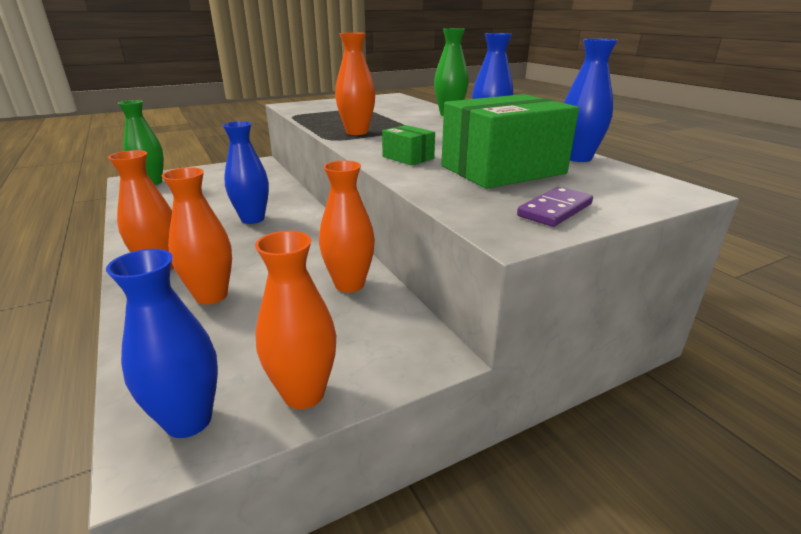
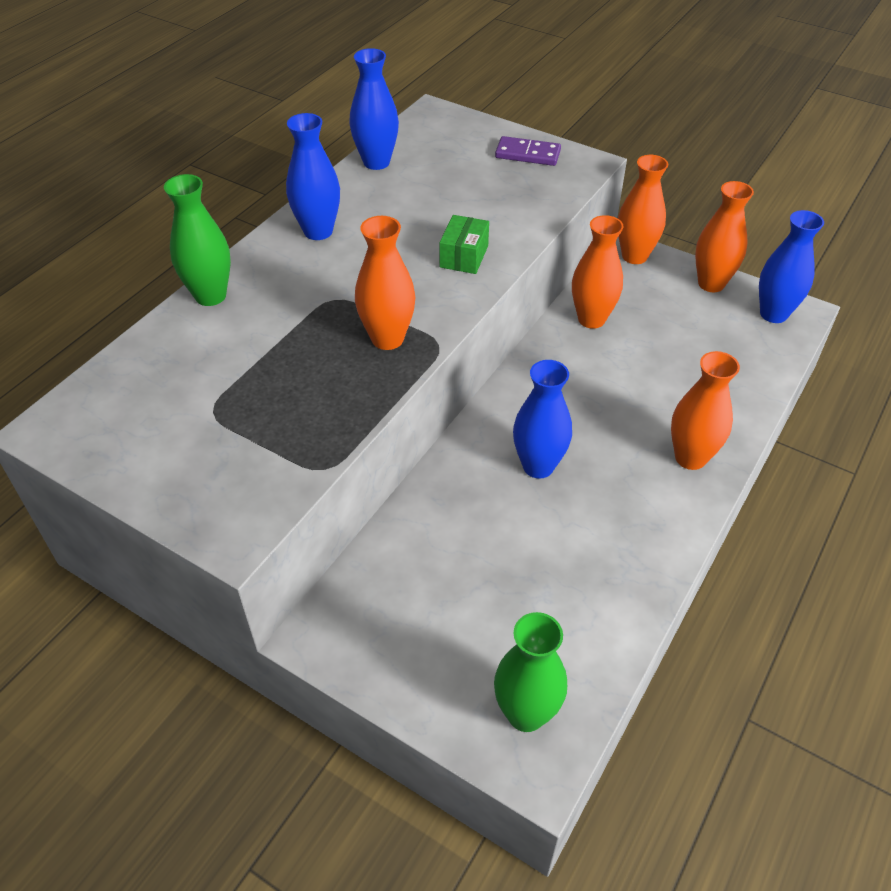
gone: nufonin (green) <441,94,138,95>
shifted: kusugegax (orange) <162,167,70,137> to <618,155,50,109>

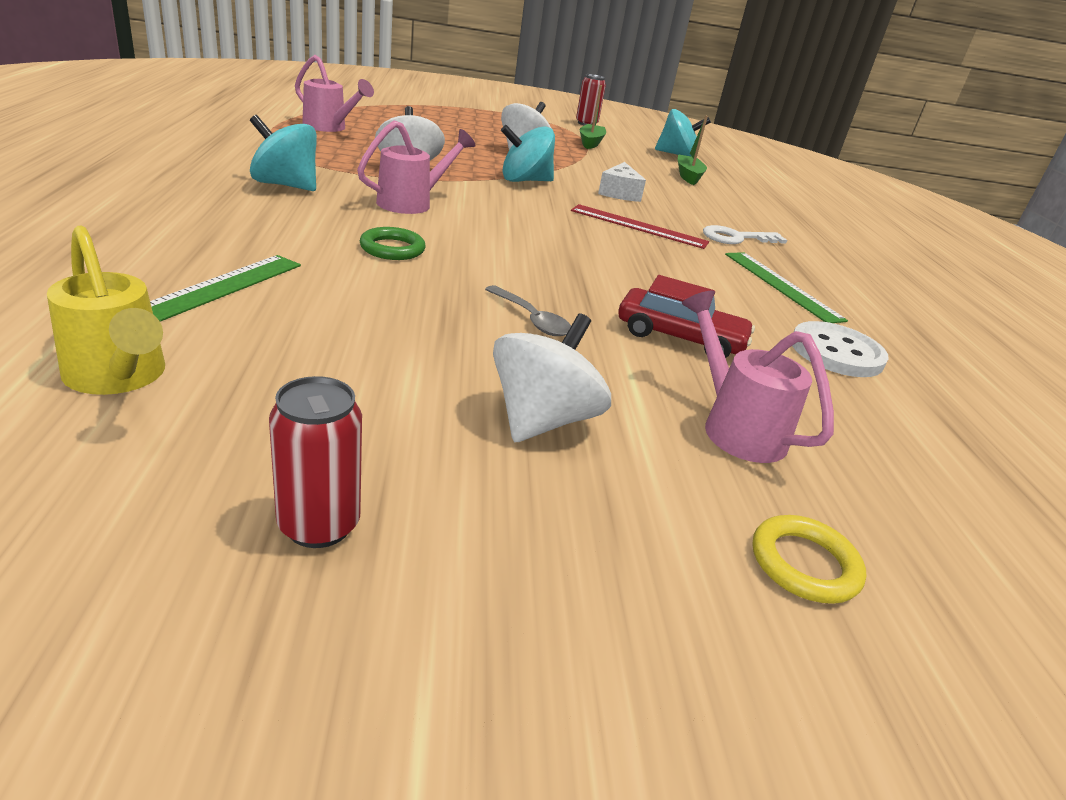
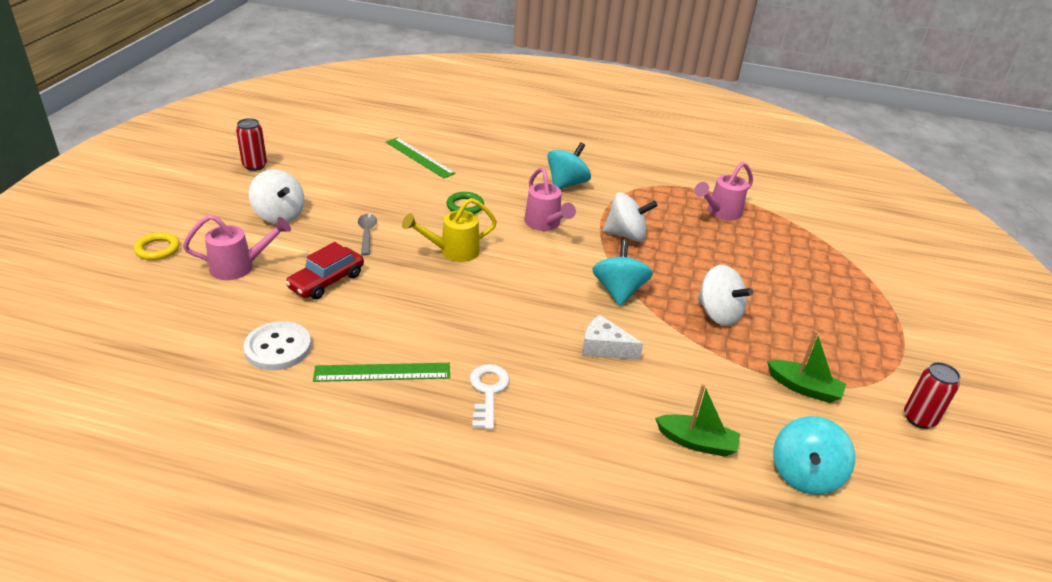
gone: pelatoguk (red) <571,204,138,45>
shifted: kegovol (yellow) <47,225,118,170> to <402,198,95,64>
rotated: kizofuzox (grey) <485,285,86,51> = <358,214,19,42> 105 degrees clockwise

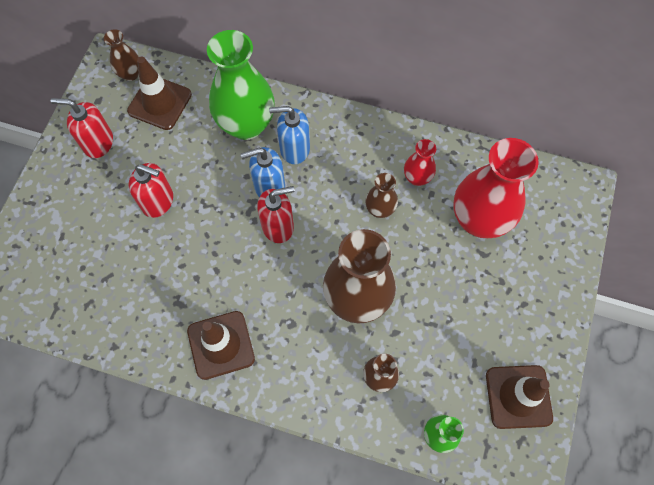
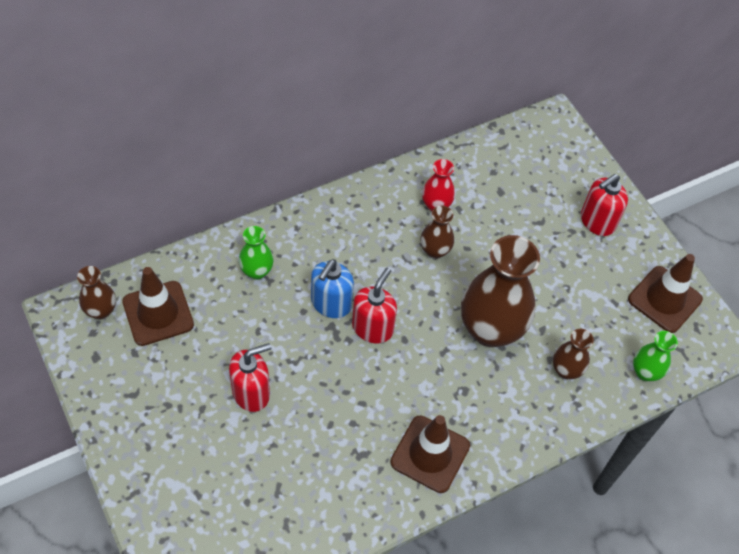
gone: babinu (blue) <269,106,41,58>; kusugegax (red) <454,138,85,100>
shifted: babinu (red) <51,98,62,60> to <581,174,47,62>
scaled: kusugegax (green) <207,30,67,110> = <239,226,35,54> x0.49

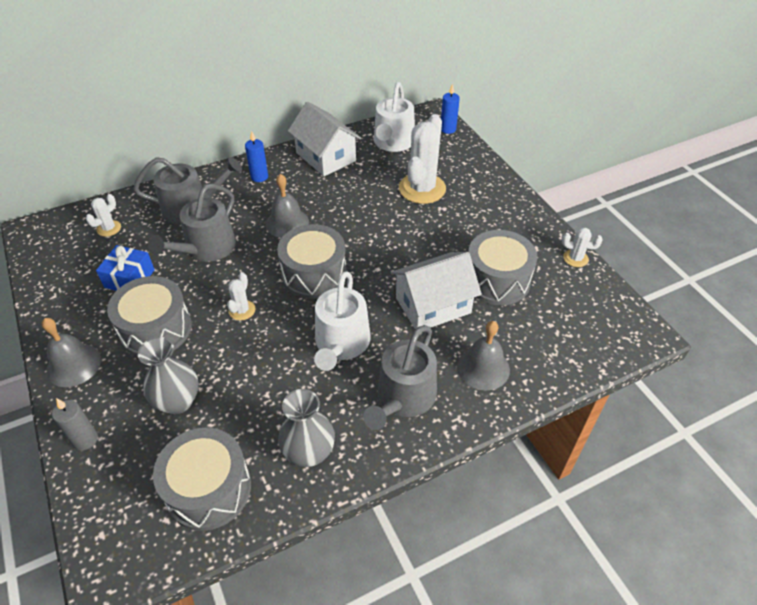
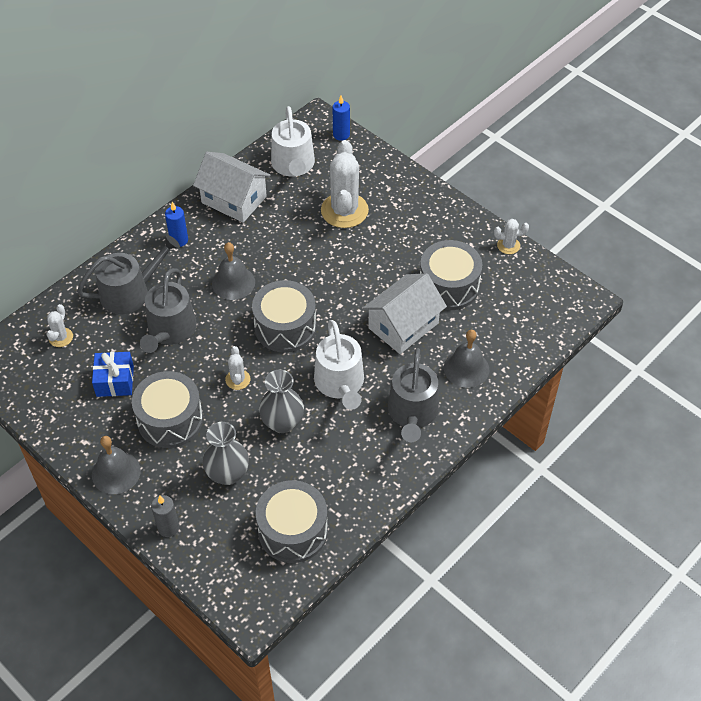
shifted: kusugegax (grey) <278,389,57,78> to <259,370,45,63>

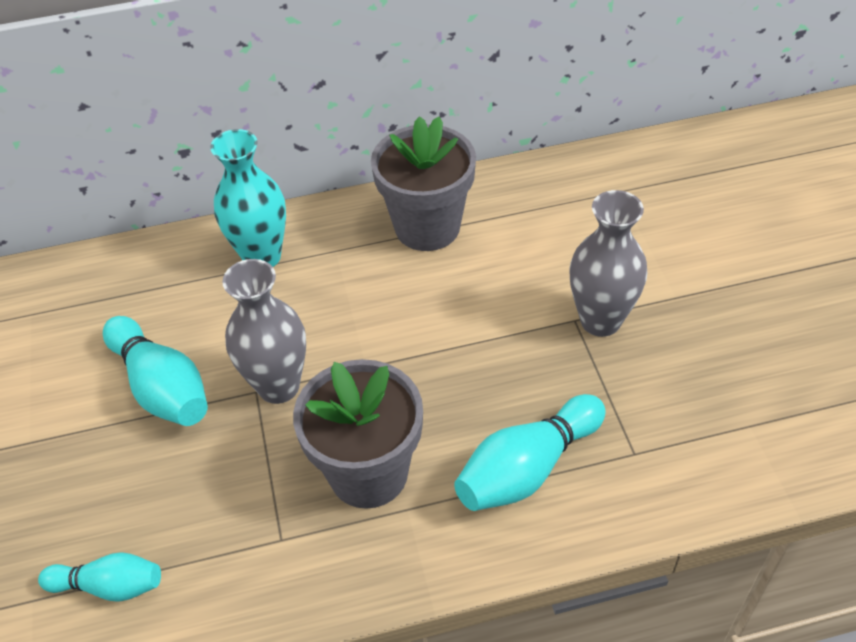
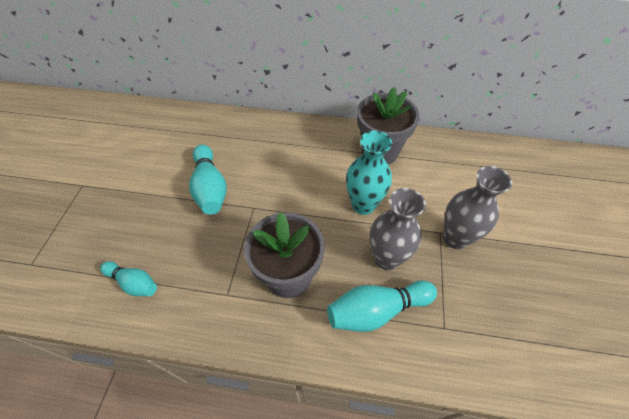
shifted: kusugegax (turquoise) <210,129,76,138> to <346,130,46,85>; kusugegax (grey) <222,259,84,145> to <370,188,56,82>

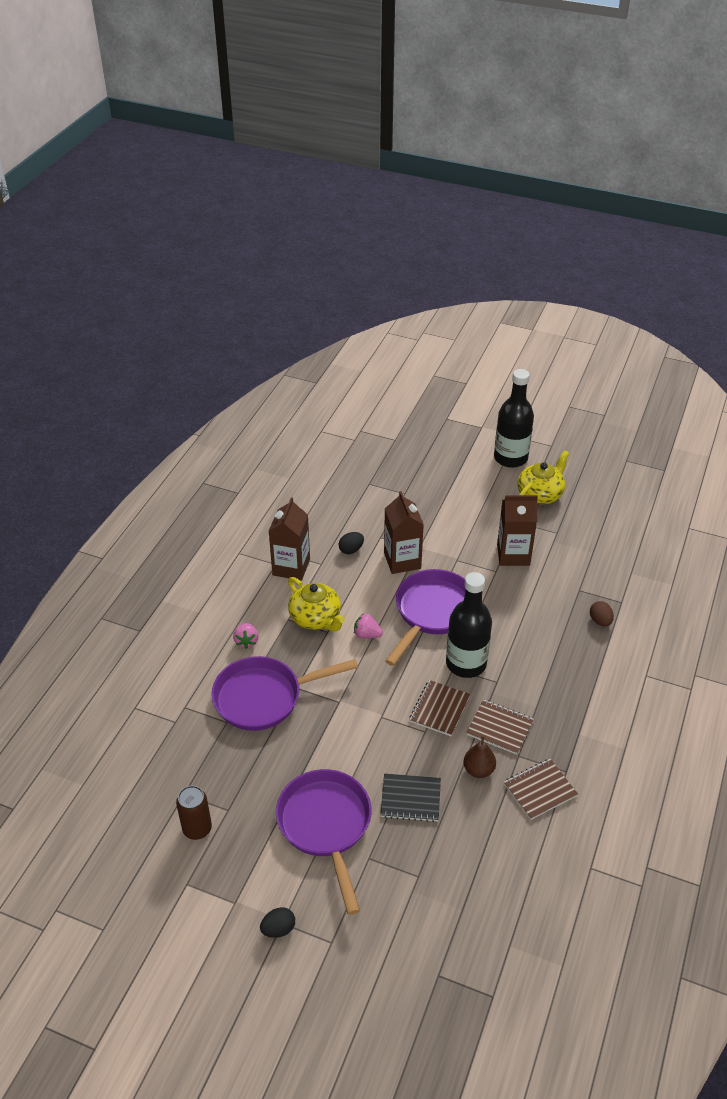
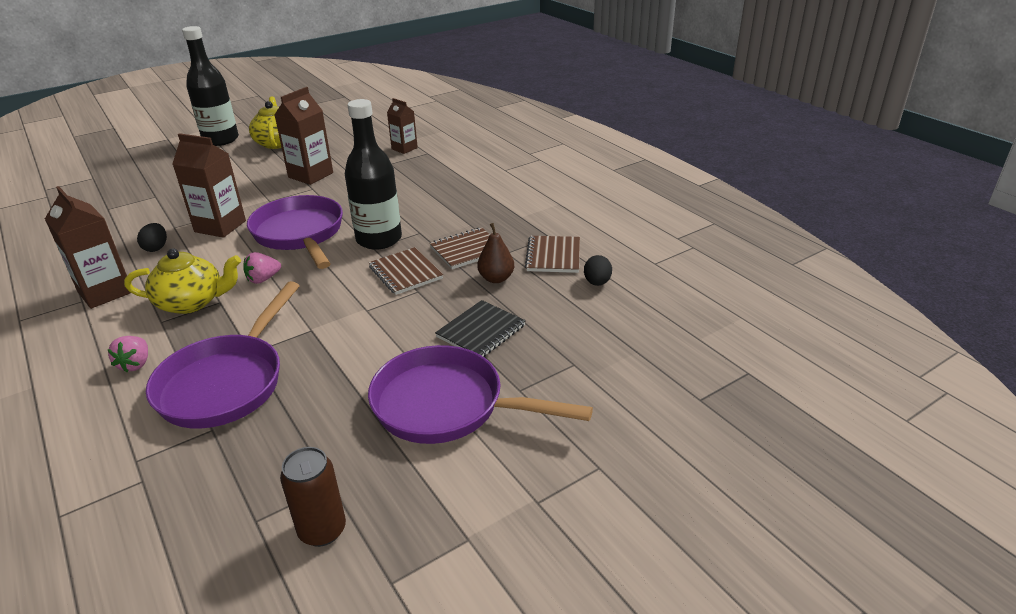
gone: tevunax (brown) <590,601,24,25>
new: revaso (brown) <387,98,31,56>
shifted: tevunax (black) <260,907,35,31> to <584,255,28,31>
rotated: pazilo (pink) <233,623,26,26> = <107,336,41,36> 60 degrees clockwise

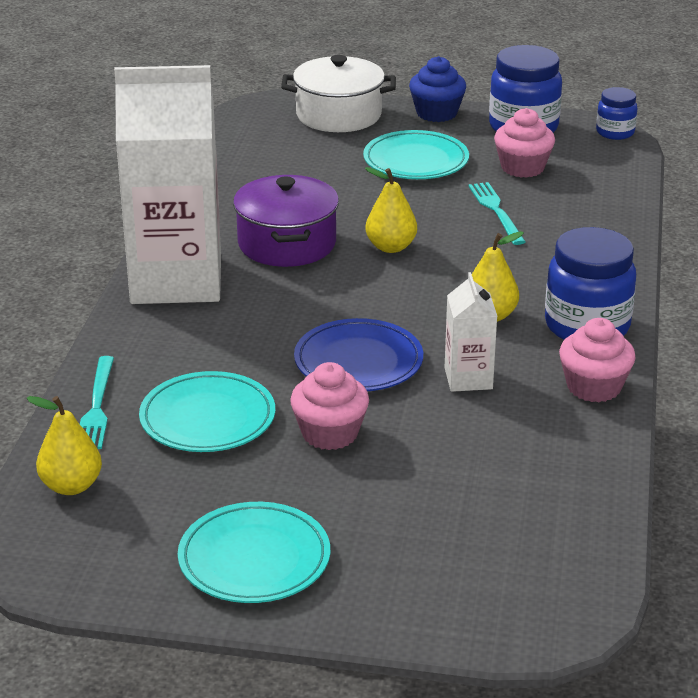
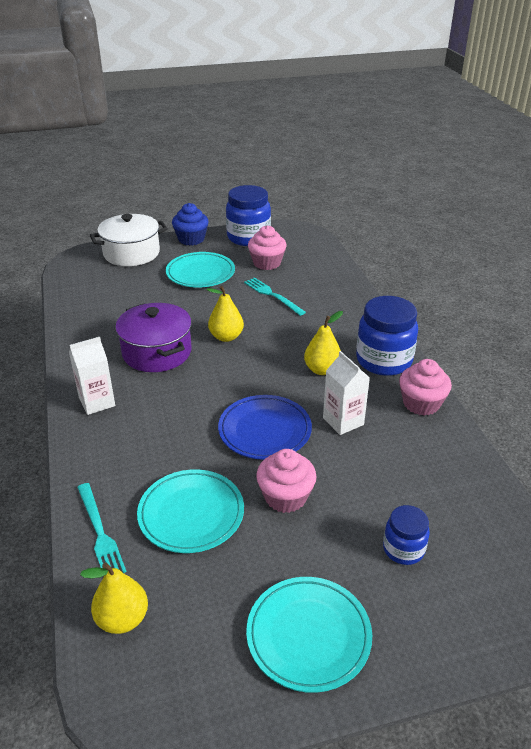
shifted: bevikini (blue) <596,87,41,53> to <383,505,47,60>
scaled: revaso (white) <114,65,107,239> = <69,337,46,78> x0.44

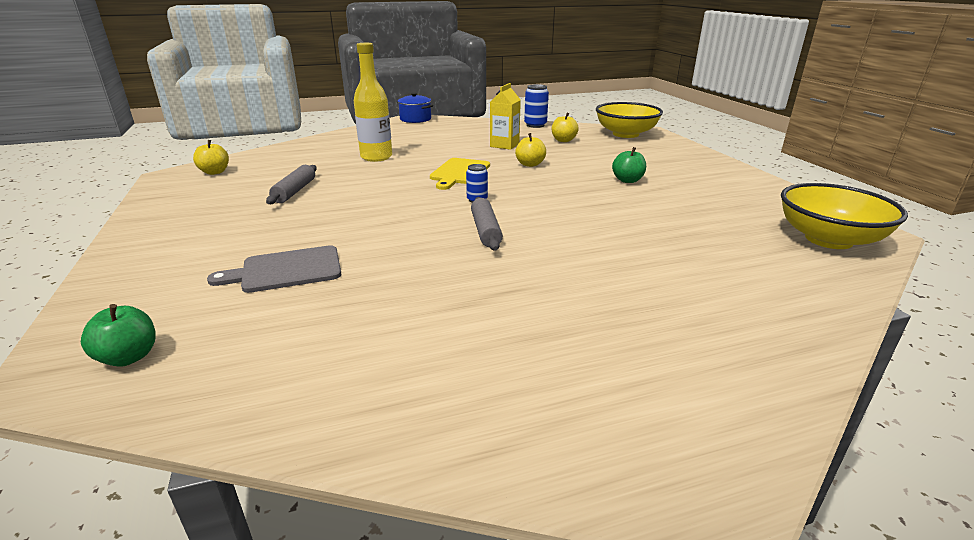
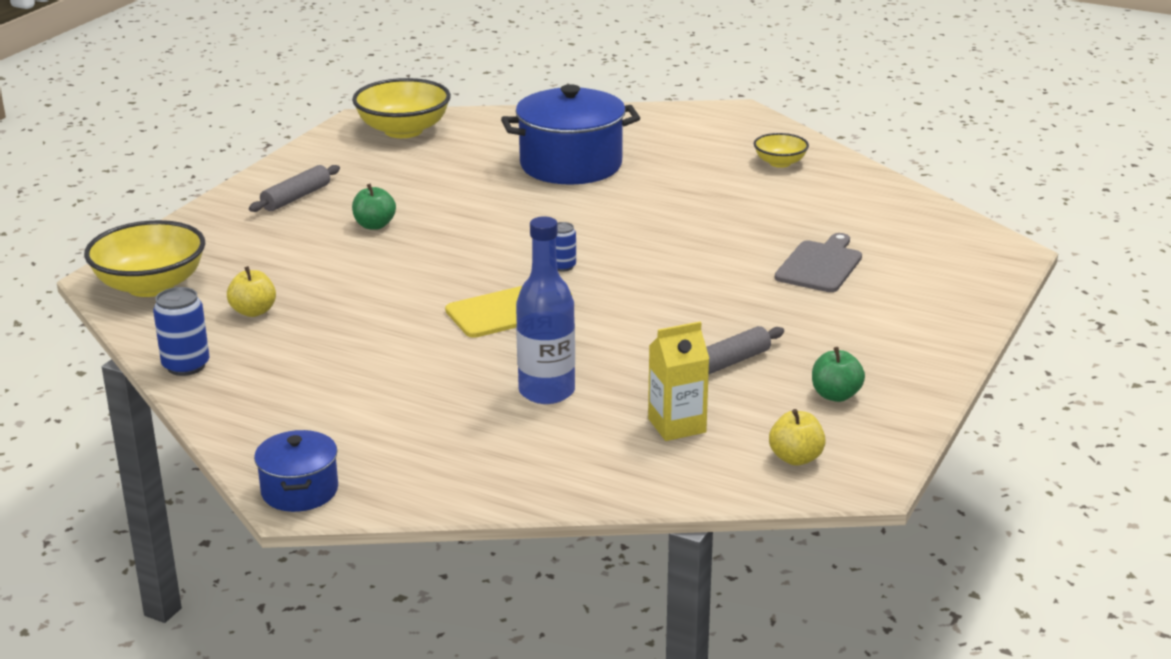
gone: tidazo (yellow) <515,133,31,34>
new: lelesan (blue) <501,84,139,101>; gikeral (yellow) <754,133,55,35>
shifted: tidazo (green) <81,304,75,63> to <812,347,53,55>; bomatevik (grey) <471,197,32,54> to <249,165,91,47>; revaso (yellow) <490,83,31,67> to <648,322,61,119>
repainted: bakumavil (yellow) <354,43,38,119> to bakumavil (blue) <516,216,59,188>
rotated: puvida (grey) <207,245,134,48> = <775,233,87,59> 90 degrees counterclockwise

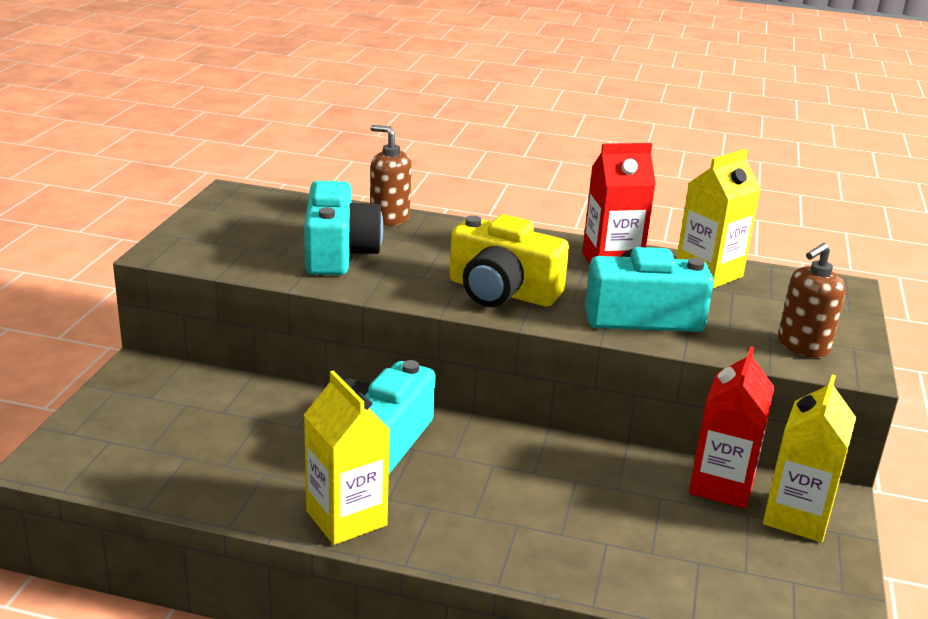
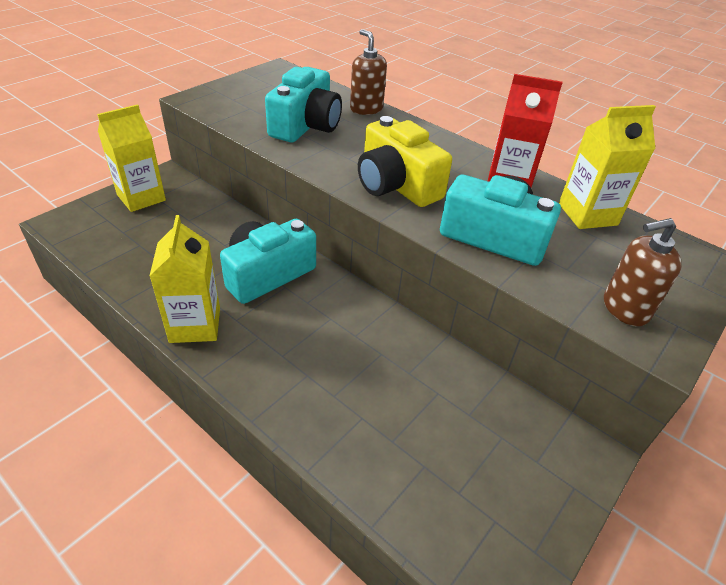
gone: revaso (red) <689,346,86,163>
shifted: revaso (yellow) <763,375,93,167> to <97,104,69,108>

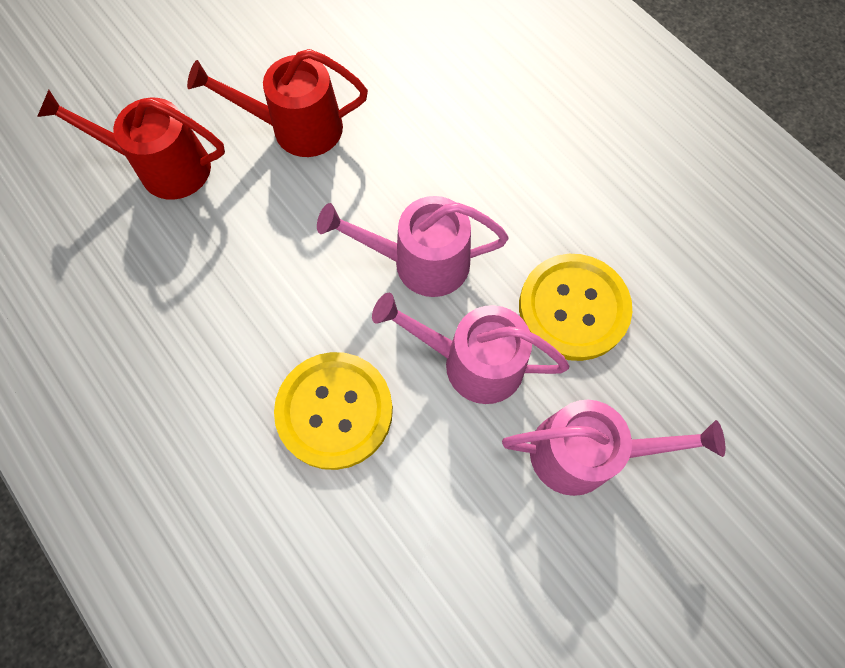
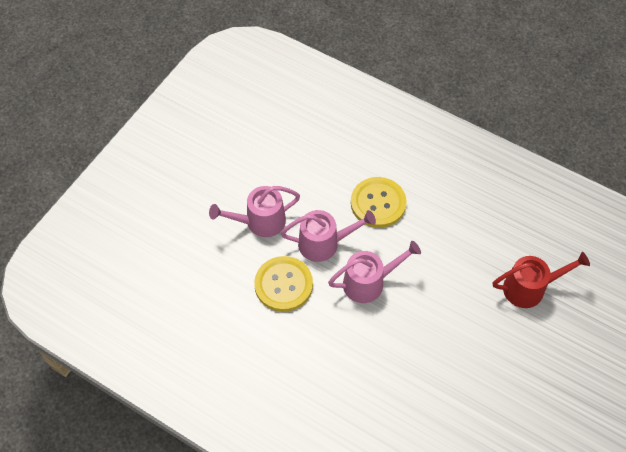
gone: kegovol (red) <187,49,181,108>

